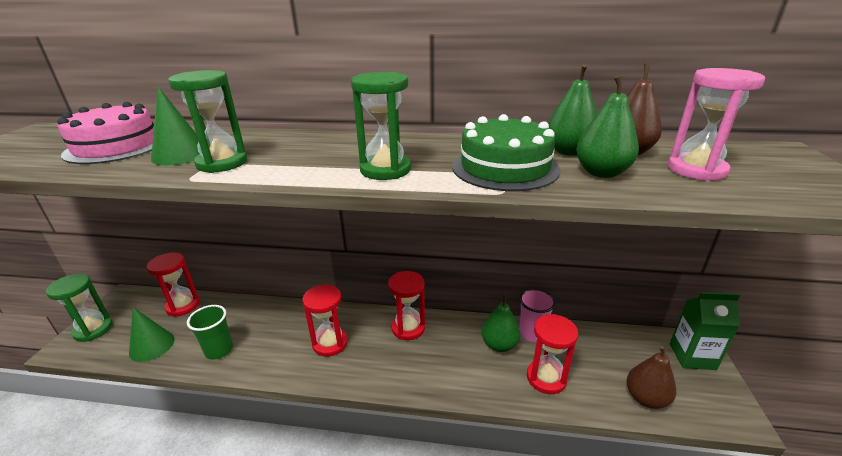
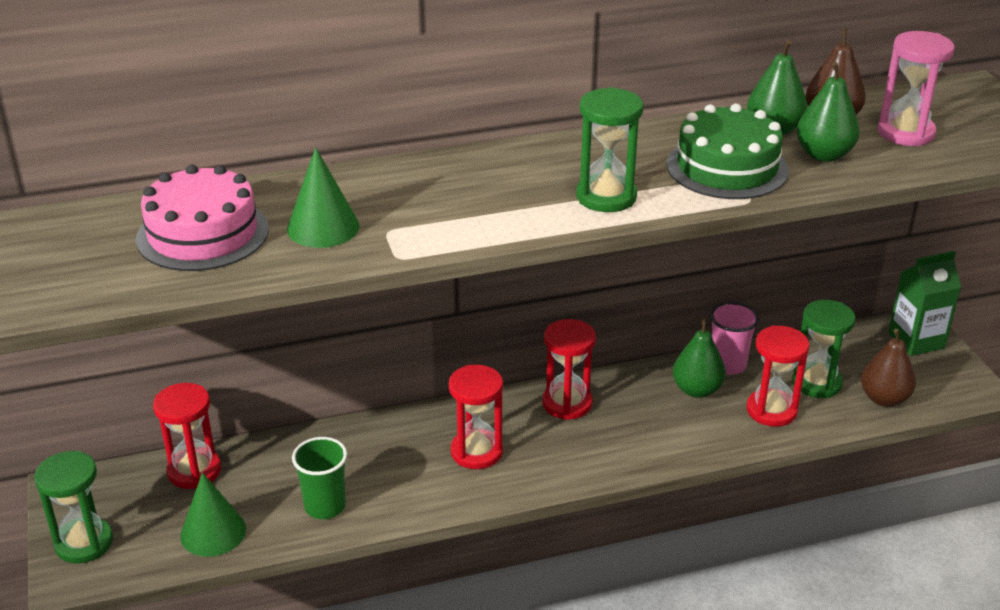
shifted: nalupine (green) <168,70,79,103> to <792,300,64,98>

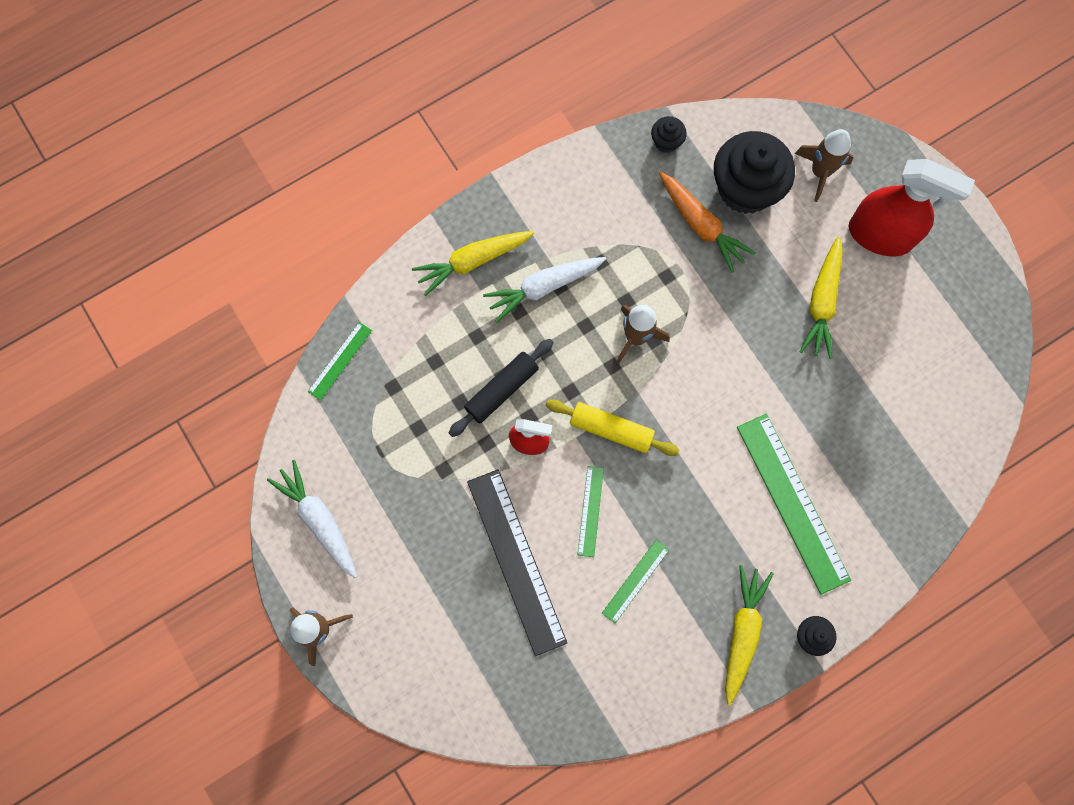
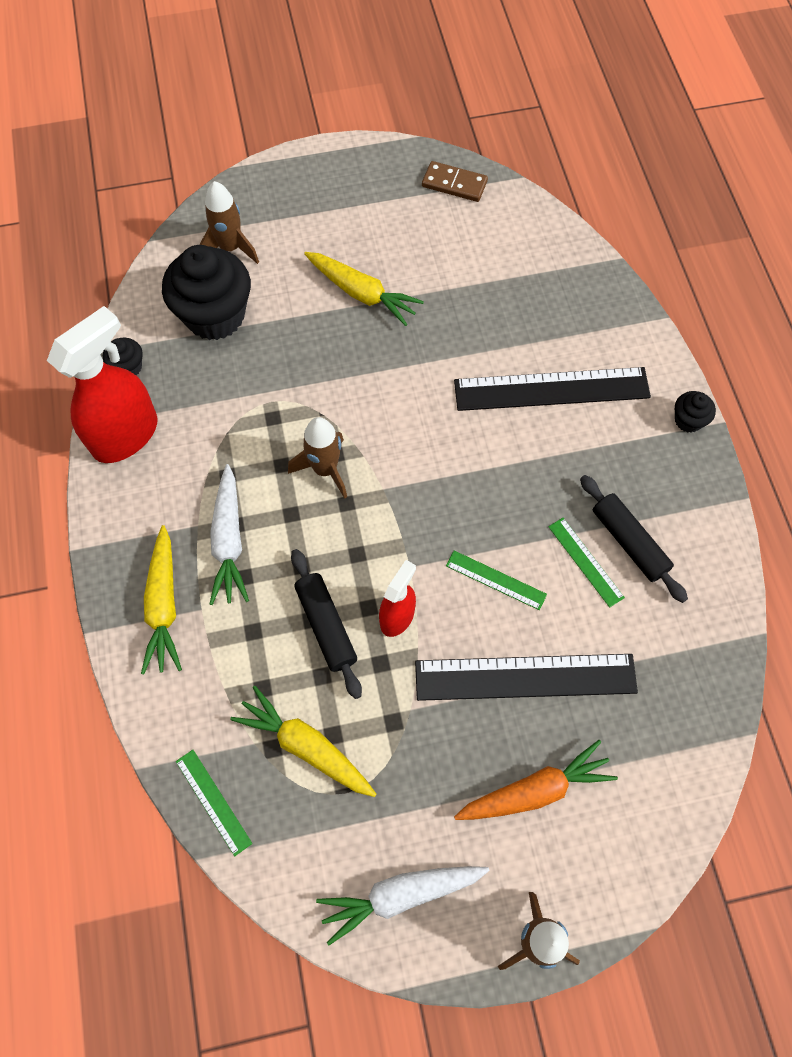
gone: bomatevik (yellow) <546,399,133,57>
new: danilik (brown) <422,161,66,41>; bomatevik (black) <580,475,108,128>
shifted: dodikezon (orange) <659,172,96,101> to <454,740,164,80>; dodikezon (yellow) <725,565,49,141> to <230,686,146,111>; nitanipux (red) <849,159,126,97> to <47,306,110,157>
repainted: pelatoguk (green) <737,414,114,181> to pelatoguk (black) <454,367,197,44>

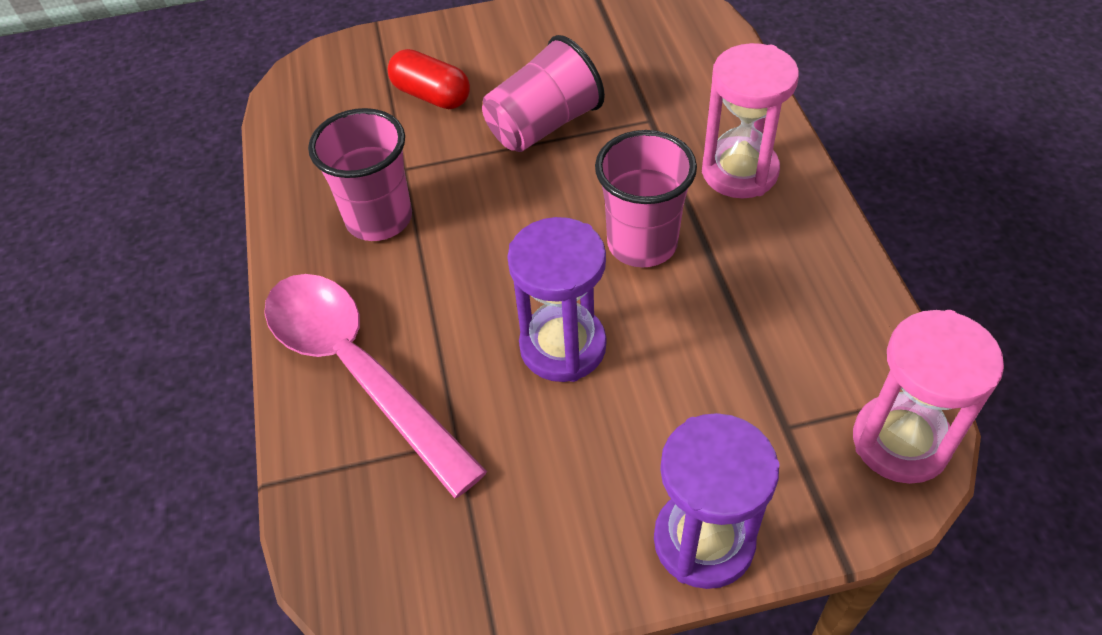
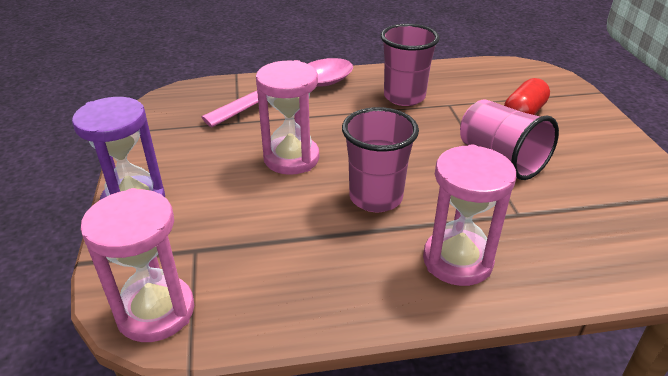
repainted: nalupine (purple) <507,217,99,165> to nalupine (pink) <256,60,63,115>

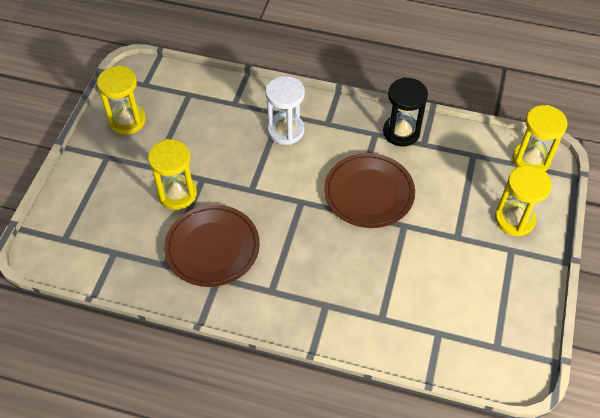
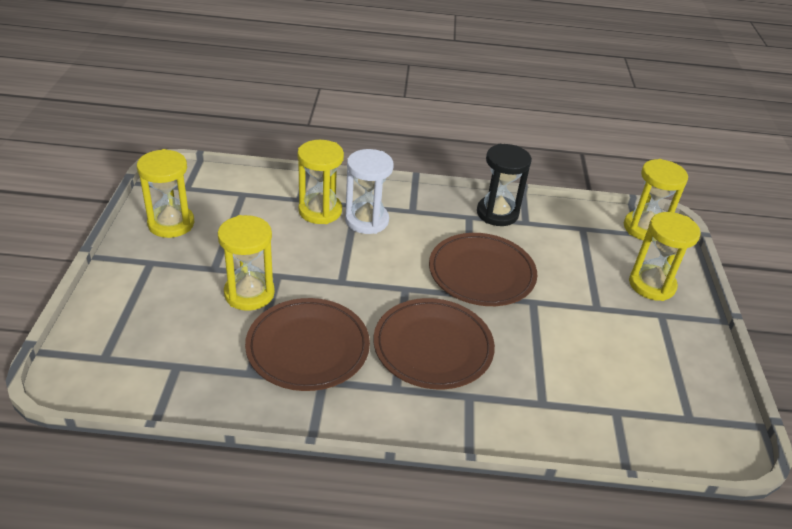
new: nalupine (yellow) <297,140,47,84>; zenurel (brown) <374,298,121,91>

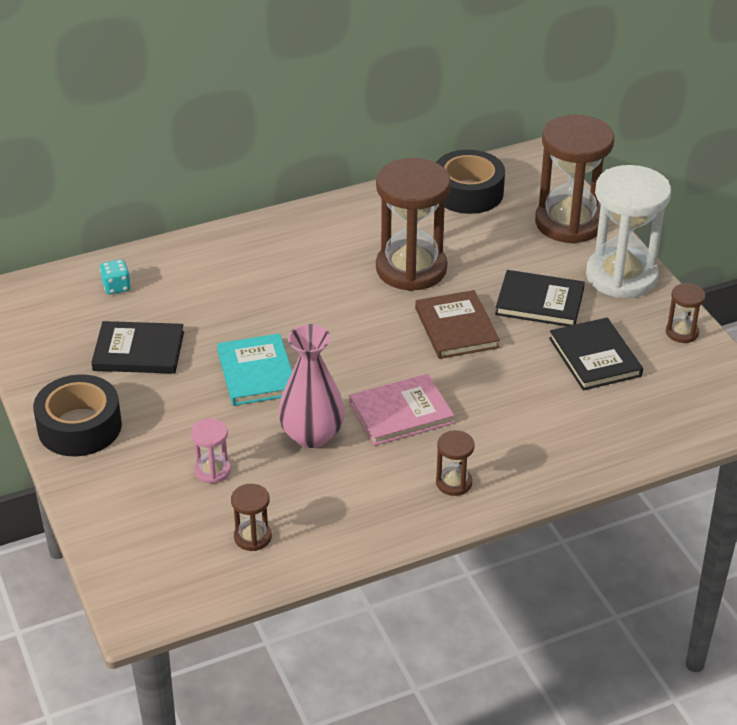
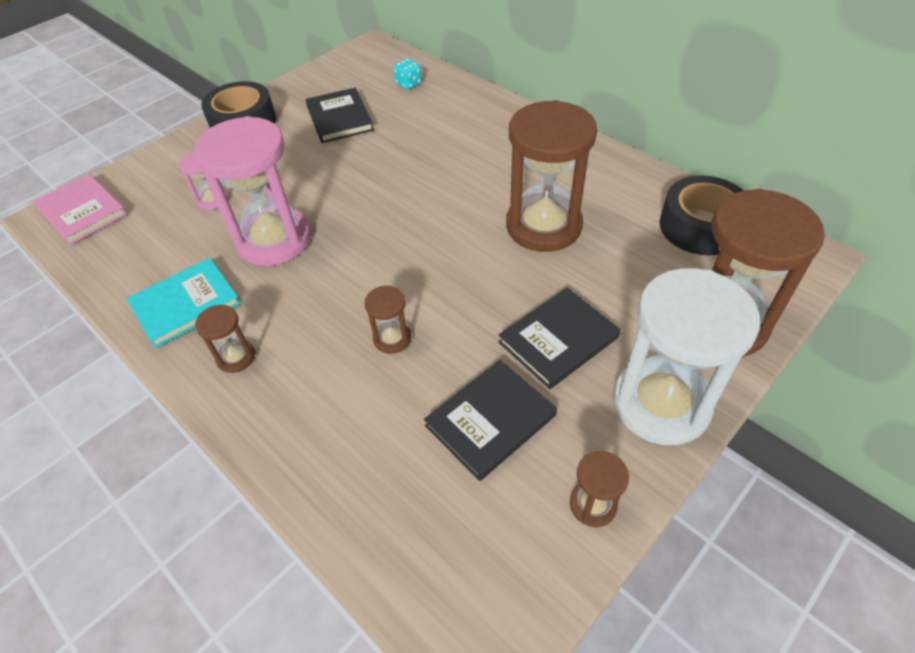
gone: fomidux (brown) <415,290,85,69>
shifted: fomidux (turquoise) <217,333,75,73> to <127,258,114,90>; nalupine (brown) <231,484,41,67> to <364,285,47,69>; fomidux (pink) <349,374,105,72> to <33,174,94,71>
swapped: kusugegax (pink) <278,324,67,124> to nalupine (pink) <194,116,117,150>
rotated: fomidux (black) <495,270,90,56> = <498,288,123,101> 60 degrees clockwise

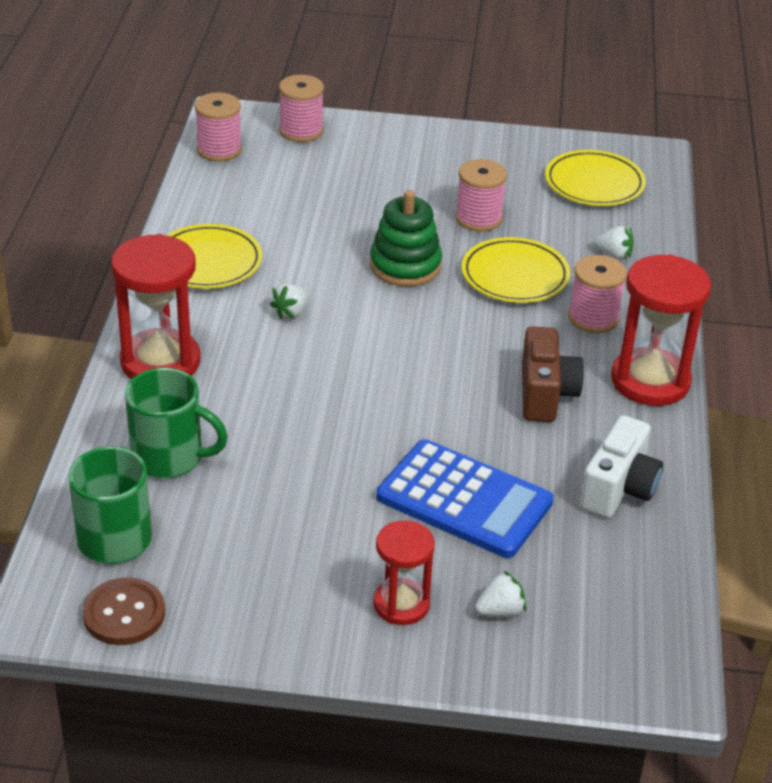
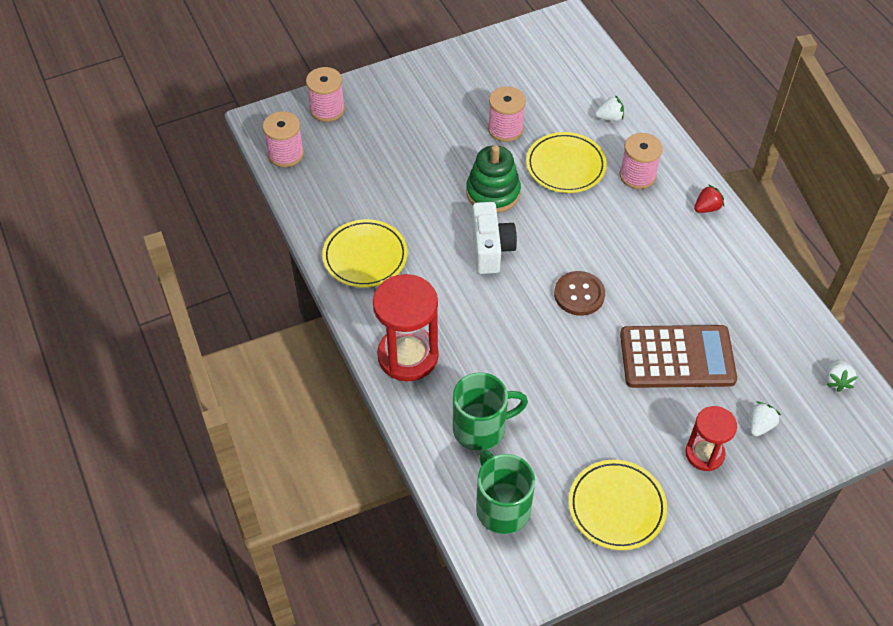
gone: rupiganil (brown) <522,326,62,96>
shifted: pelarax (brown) <82,577,83,68> to <554,271,51,45>; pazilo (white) <270,283,39,37> to <826,359,32,33>; zenurel (yellow) <545,150,101,56> to <569,460,98,90>; rupiganil (white) <580,415,83,103> to <472,202,45,72>
swapped: nalupine (red) <611,254,100,152> to pazilo (red) <694,184,30,29>
repainted: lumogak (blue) <376,439,178,119> to lumogak (brown) <620,325,117,63>

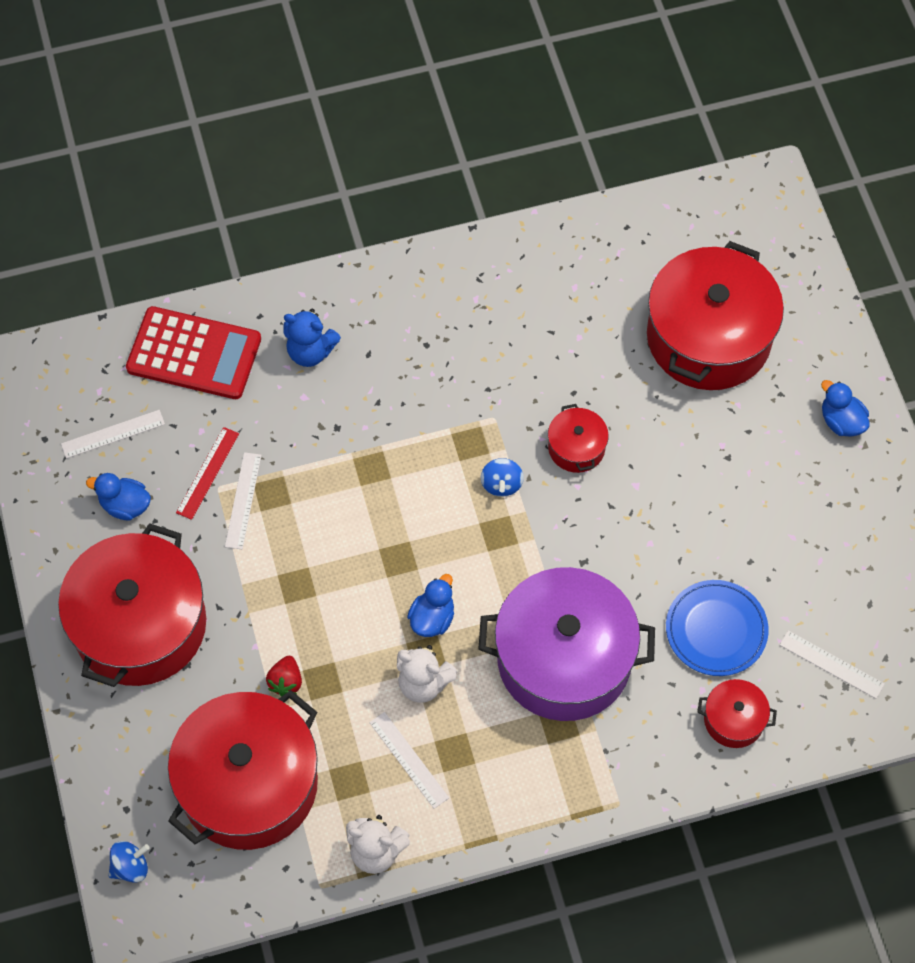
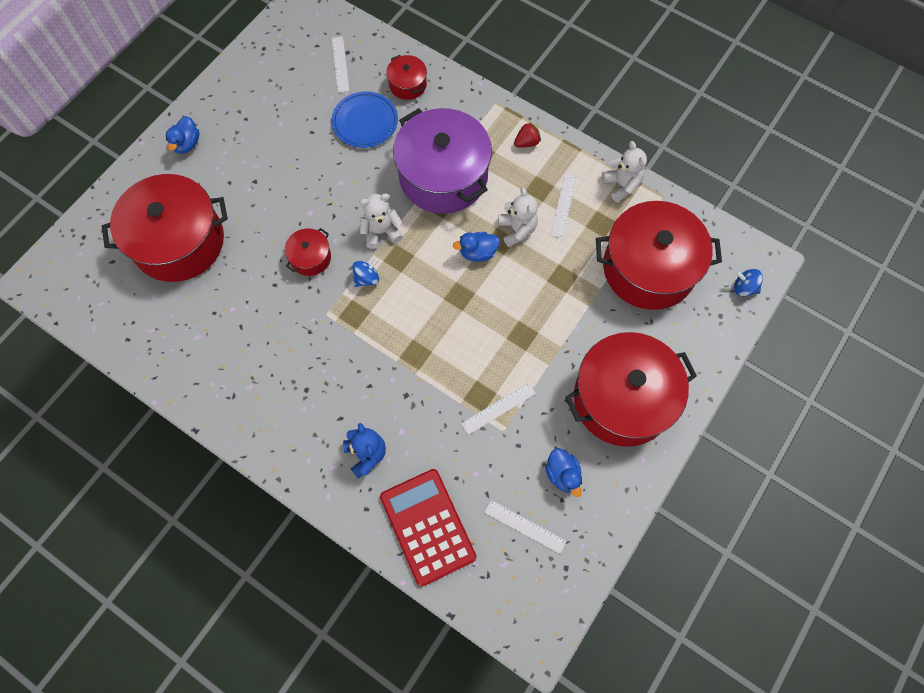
gone: pelatoguk (red) <176,427,63,93>
new: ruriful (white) <360,194,43,55>
shifted: pazilo (red) <266,656,36,40> to <514,122,27,26>

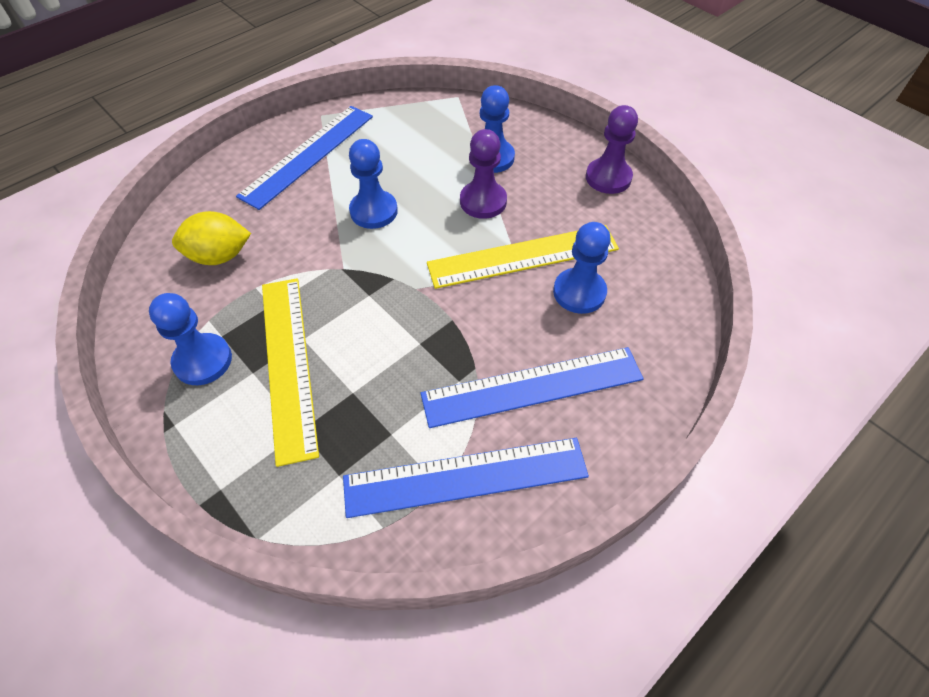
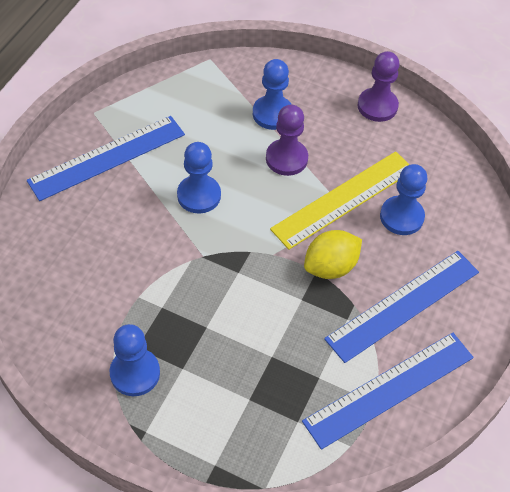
gone: pelatoguk (yellow) <262,278,57,189>
shifted: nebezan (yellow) <172,211,79,54> to <304,230,58,49>
rotated: pelatoguk (blue) <236,106,137,104> = <27,116,158,85> 45 degrees clockwise

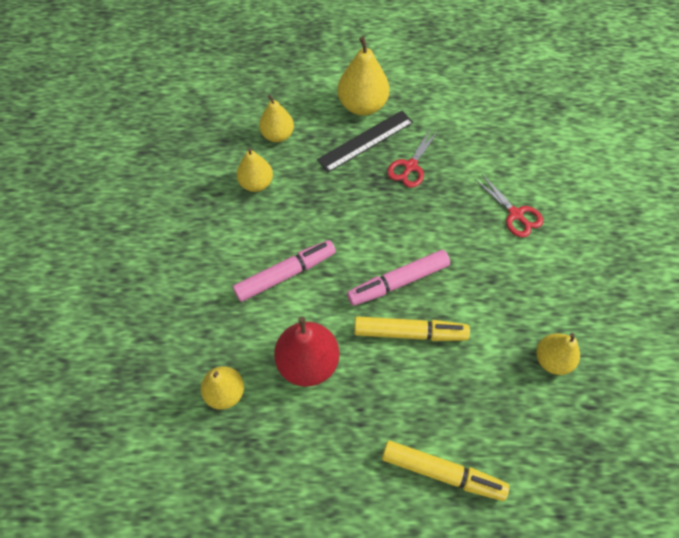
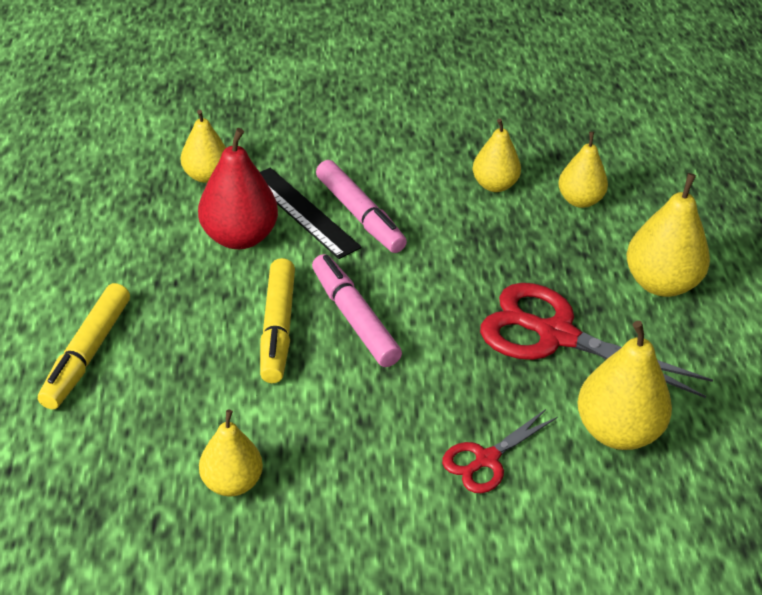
new: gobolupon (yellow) <577,321,95,129>
shifted: pelatoguk (black) <317,110,96,63> to <260,168,102,91>
scaled: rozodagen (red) <387,129,51,59> = <480,283,233,115> x1.85

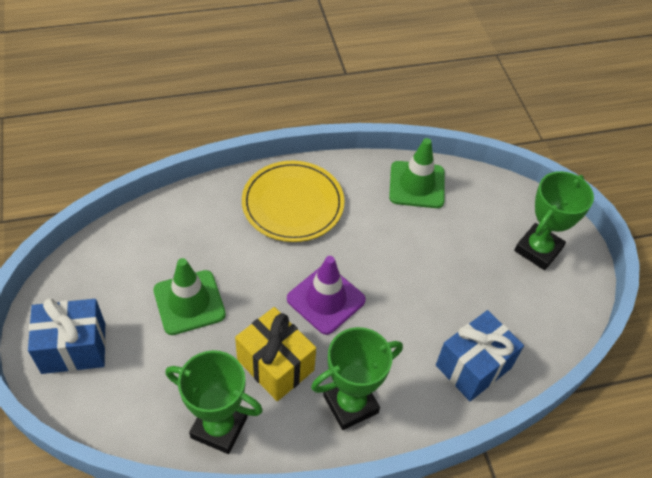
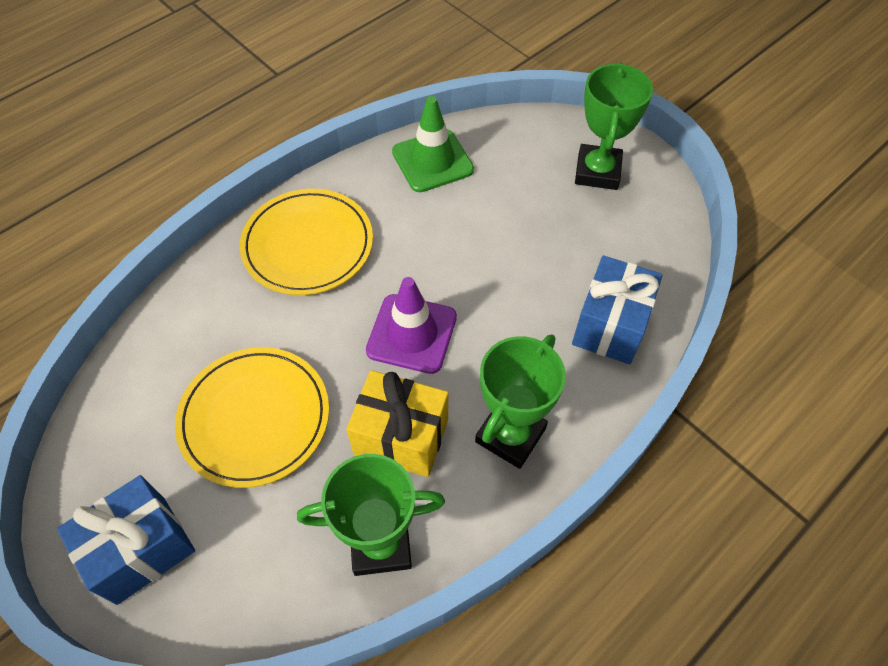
swapped: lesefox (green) <153,258,73,77> to zenurel (yellow) <175,347,154,141>

